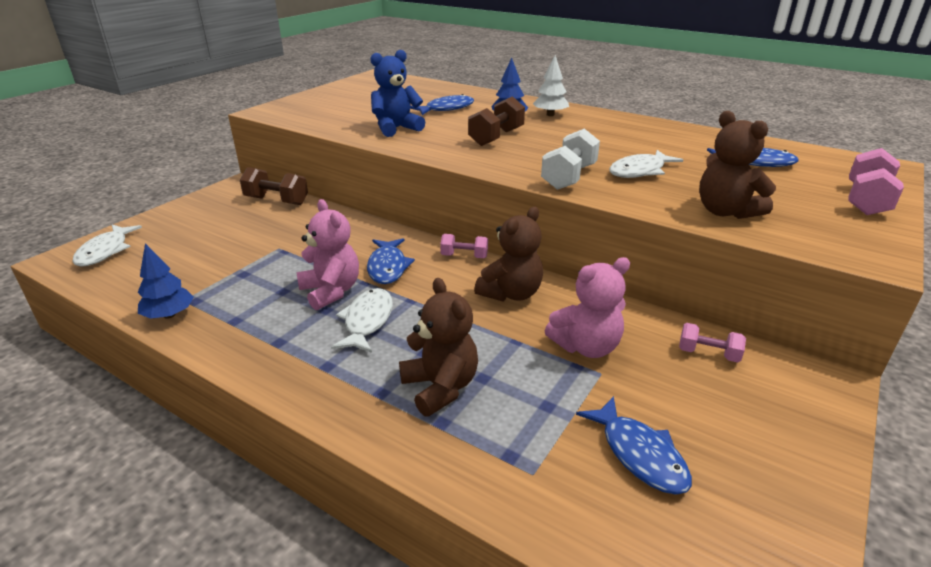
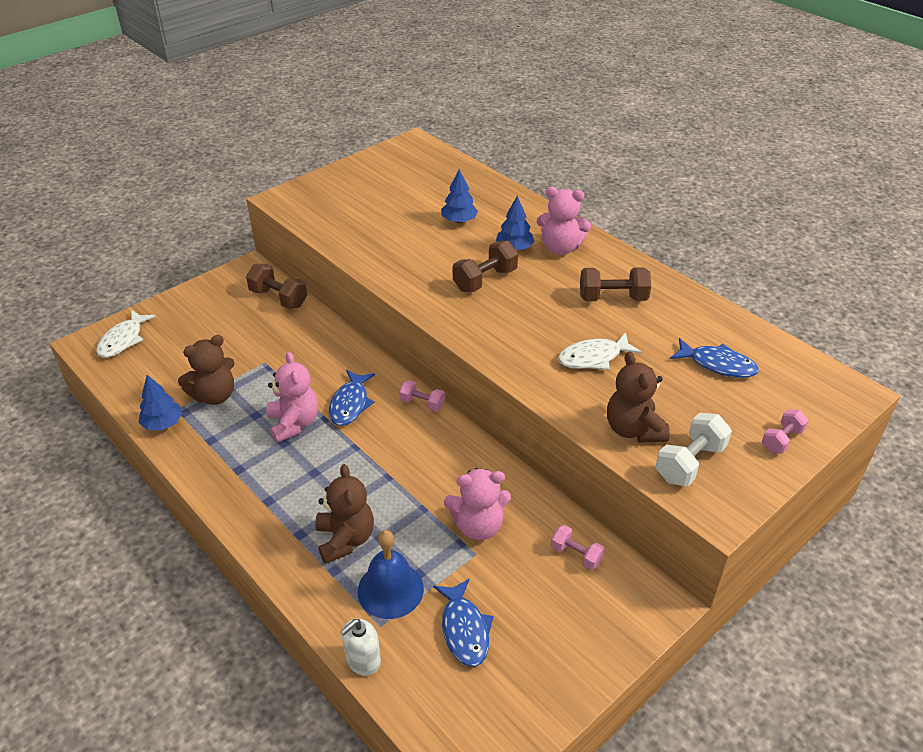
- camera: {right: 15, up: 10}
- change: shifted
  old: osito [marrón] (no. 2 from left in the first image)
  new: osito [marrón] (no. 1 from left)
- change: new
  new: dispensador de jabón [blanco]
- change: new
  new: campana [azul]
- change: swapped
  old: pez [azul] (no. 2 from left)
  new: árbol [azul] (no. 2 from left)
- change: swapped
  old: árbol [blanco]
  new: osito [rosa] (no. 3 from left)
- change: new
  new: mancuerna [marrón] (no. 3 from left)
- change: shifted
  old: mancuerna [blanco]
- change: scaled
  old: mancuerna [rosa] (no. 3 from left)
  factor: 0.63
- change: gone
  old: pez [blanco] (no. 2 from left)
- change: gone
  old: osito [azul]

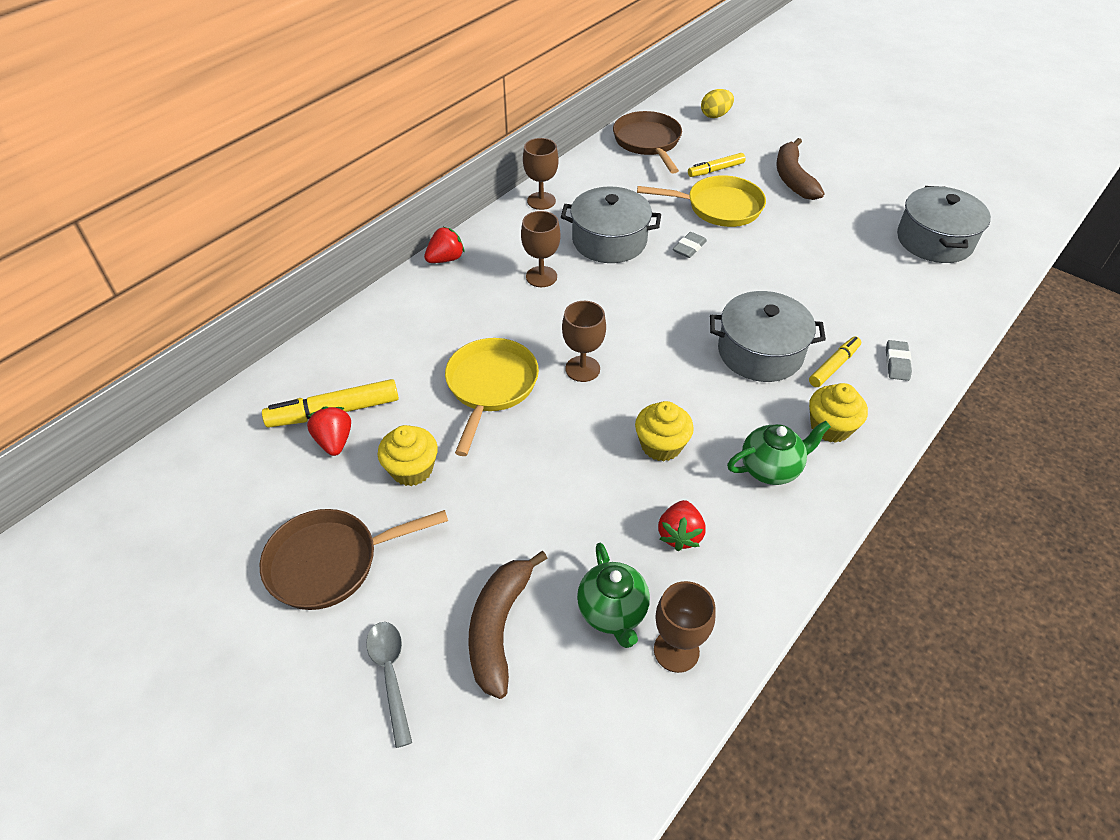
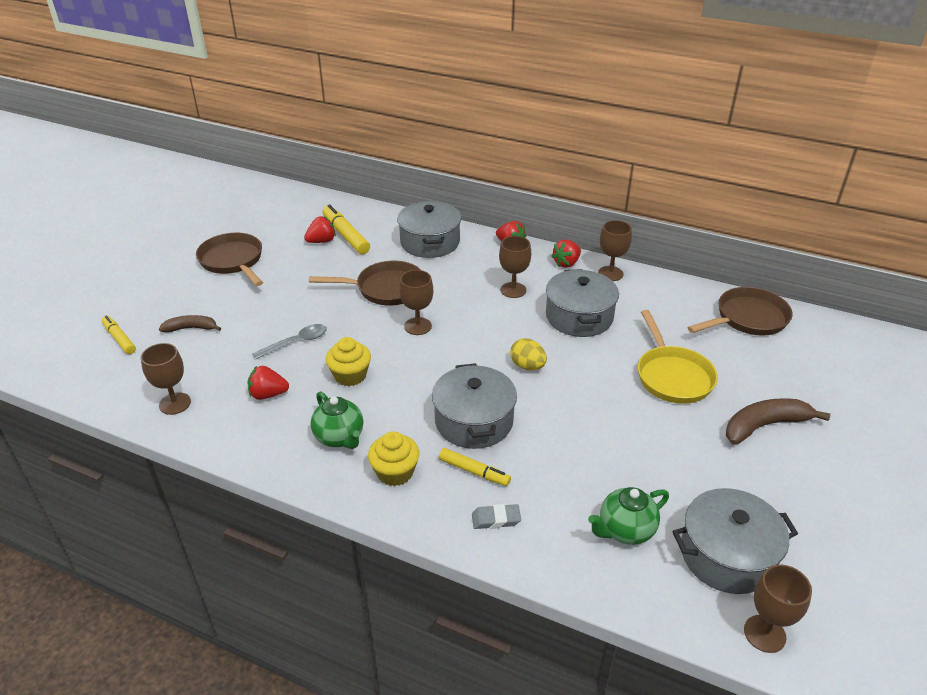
- camera: {right: 75, up: -10}
- change: shifted
  old: rotulador [amarillo] (no. 2 from left in the first image)
  new: rotulador [amarillo] (no. 1 from left)
- change: scaled
  old: plátano [marrón] (no. 1 from left)
  factor: 0.62
- change: shifted
  old: cuchara [gris]
- change: repainted
  old: sartén [amarillo] (no. 1 from left)
  new: sartén [marrón] (no. 2 from left)
- change: new
  new: olla [gris] (no. 1 from left)
- change: shifted
  old: huevo [amarillo]
- change: new
  new: fresa [rojo] (no. 4 from left)
- change: shifted
  old: tetera [verde] (no. 1 from left in the first image)
  new: tetera [verde] (no. 2 from left)
- change: new
  new: copa [marrón] (no. 5 from left)
- change: gone
  old: magdalena [amarillo] (no. 1 from left)
- change: gone
  old: goma de borrar [gris] (no. 1 from left)

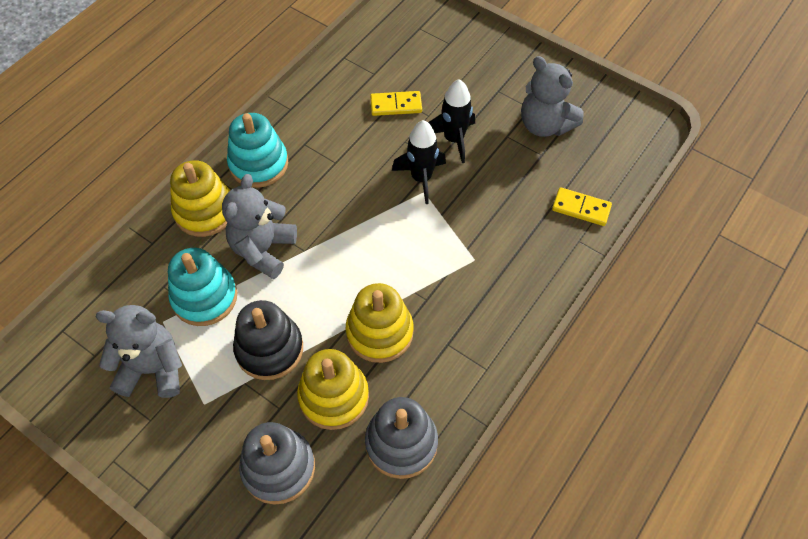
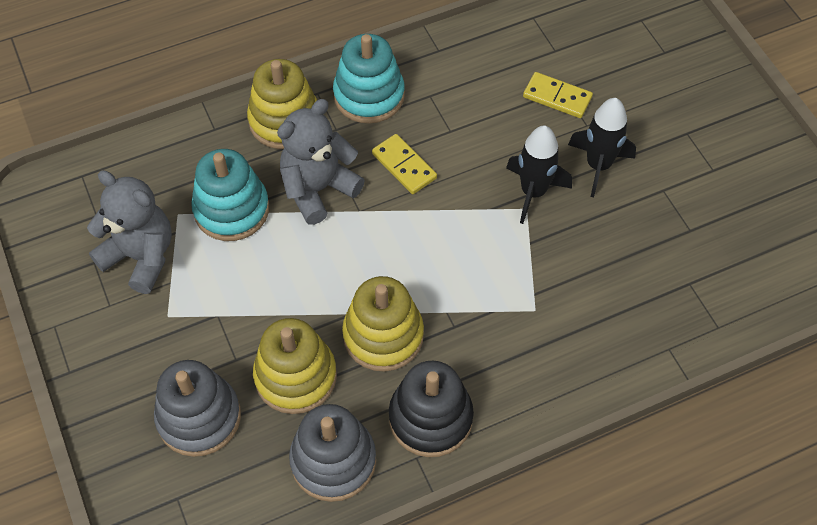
- camera: {right: 30, up: 0}
- change: shifted
  old: ficha de dominó [amarillo] (no. 2 from left in the first image)
  new: ficha de dominó [amarillo] (no. 1 from left)
- change: shifted
  old: juguete apilable [negro]
- change: gone
  old: osito [gris] (no. 3 from left)

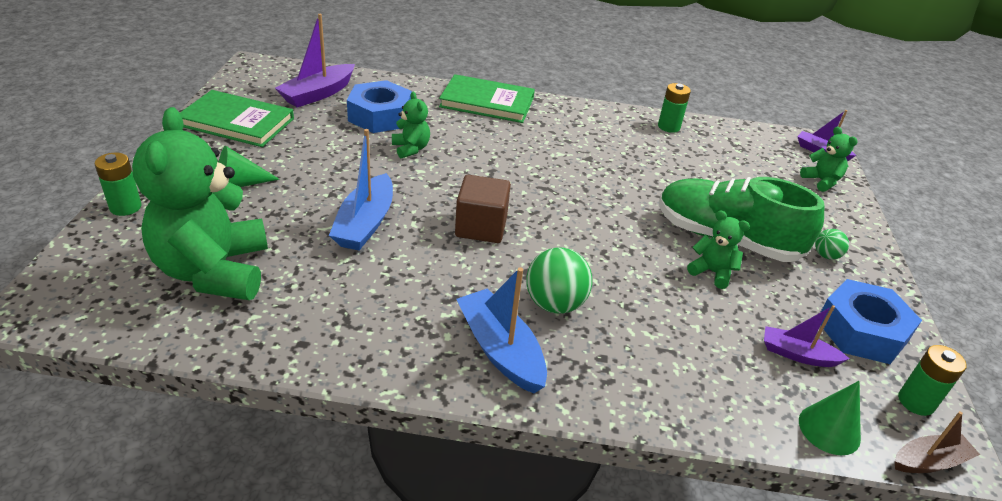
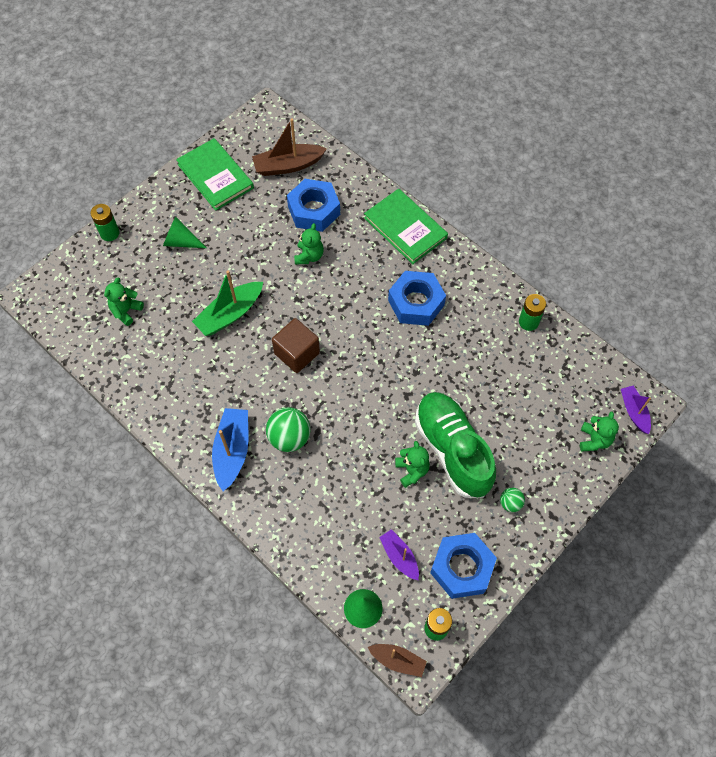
- camera: {right: 40, up: 25}
- change: scaled
  old: osito [verde] (no. 1 from left)
  factor: 0.44
- change: repainted
  old: barco [azul] (no. 1 from left)
  new: barco [verde]
- change: repainted
  old: barco [morado] (no. 1 from left)
  new: barco [marrón] (no. 1 from left)
- change: new
  new: tuerca [azul] (no. 2 from left)

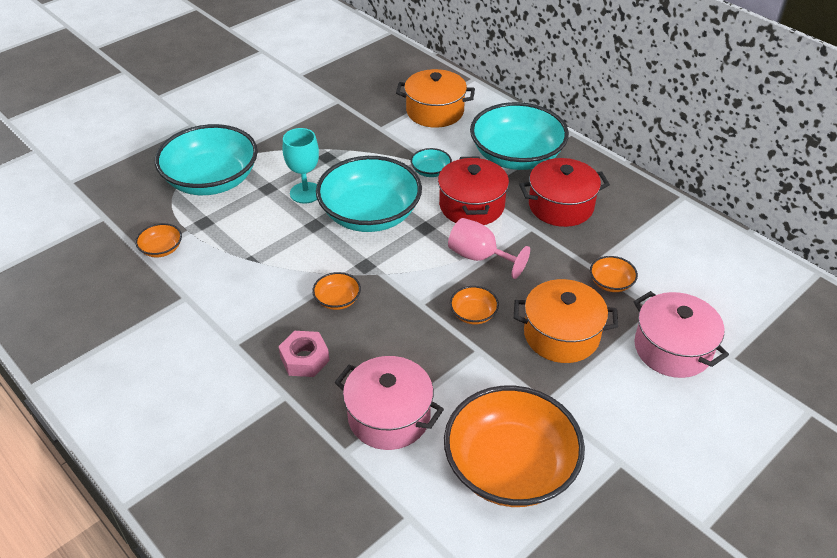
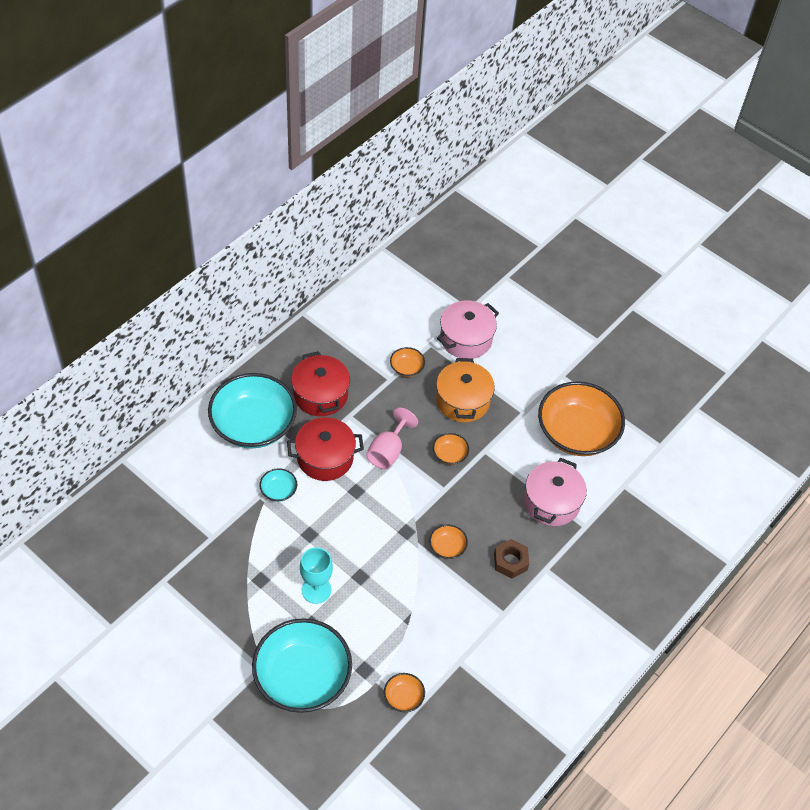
- camera: {right: -100, up: 10}
- change: repainted
  old: tuerca [rosa]
  new: tuerca [marrón]
- change: gone
  old: cuenco [turquesa] (no. 2 from left)
- change: gone
  old: olla [naranja] (no. 1 from left)

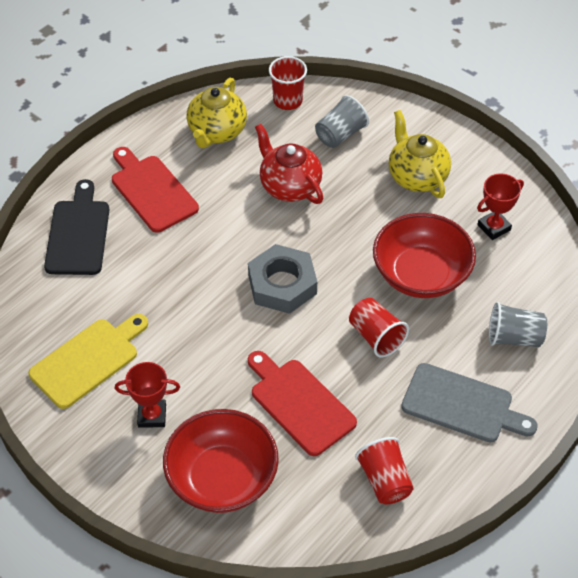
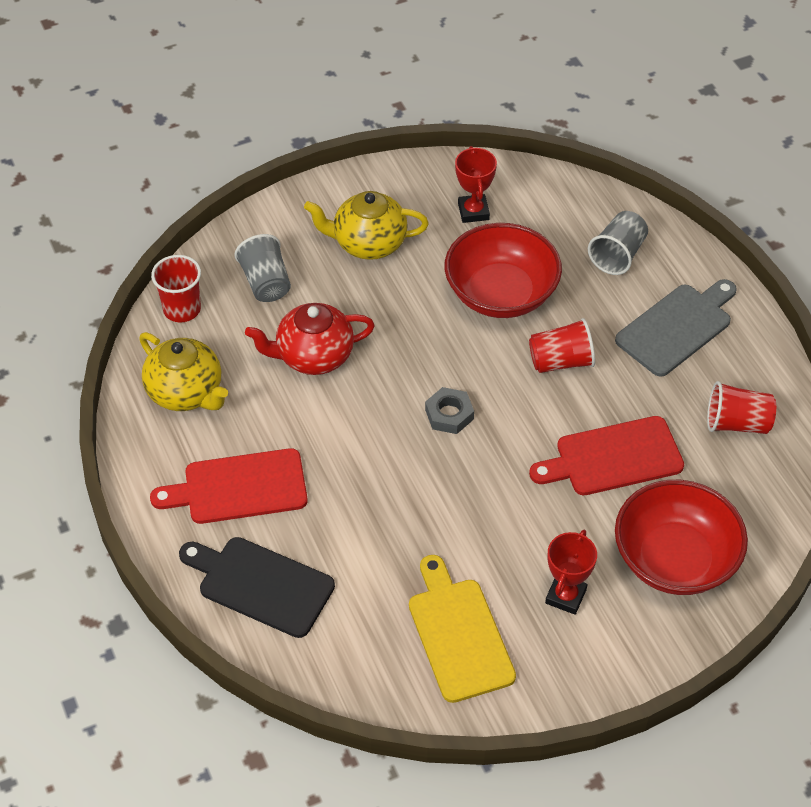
- camera: {right: -65, up: 0}
- change: scaled
  old: tuerca [gris]
  factor: 0.57

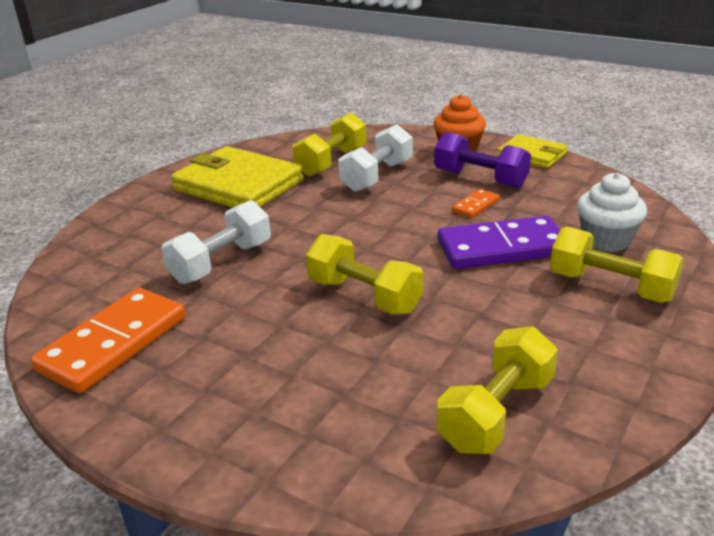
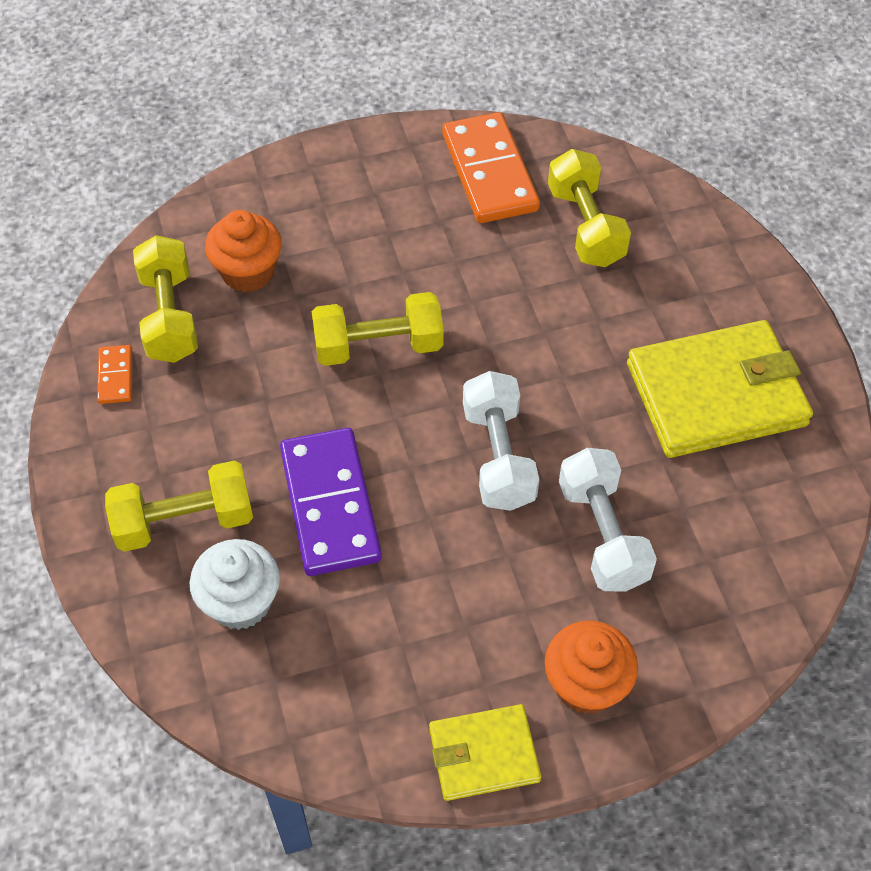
- camera: {right: 130, up: 25}
- change: shifted
  old: ficha de dominó [naranja] (no. 2 from left in the first image)
  new: ficha de dominó [naranja] (no. 1 from left)
- change: new
  new: magdalena [naranja] (no. 1 from left)
- change: rotated
  old: ficha de dominó [morado]
  degrees: -45
- change: shifted
  old: mancuerna [blanco] (no. 1 from left)
- change: shifted
  old: mancuerna [amarillo] (no. 1 from left in the first image)
  new: mancuerna [amarillo] (no. 4 from left)
- change: gone
  old: mancuerna [morado]

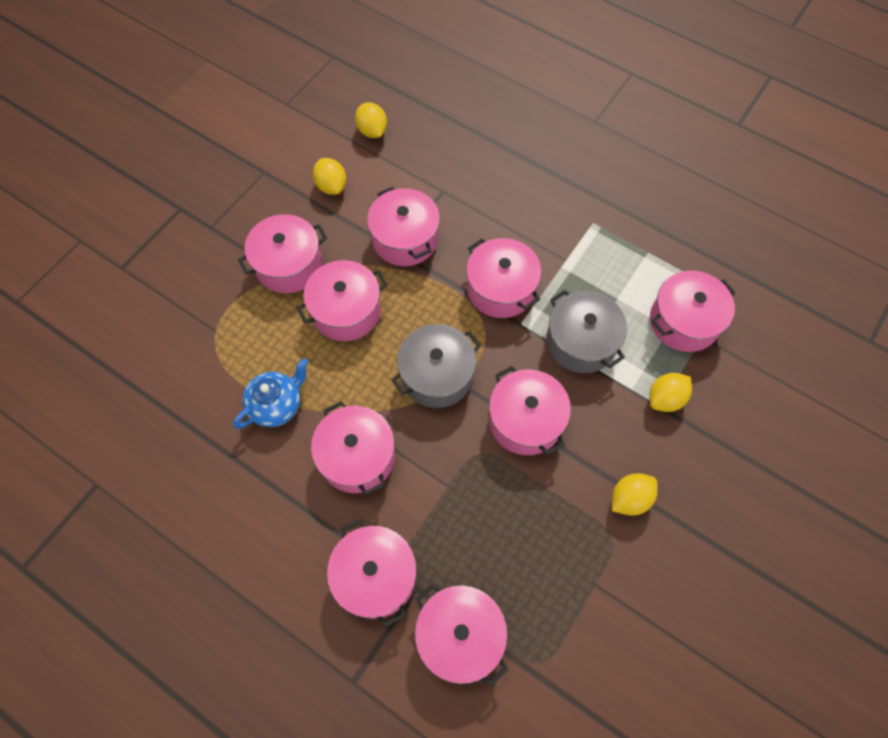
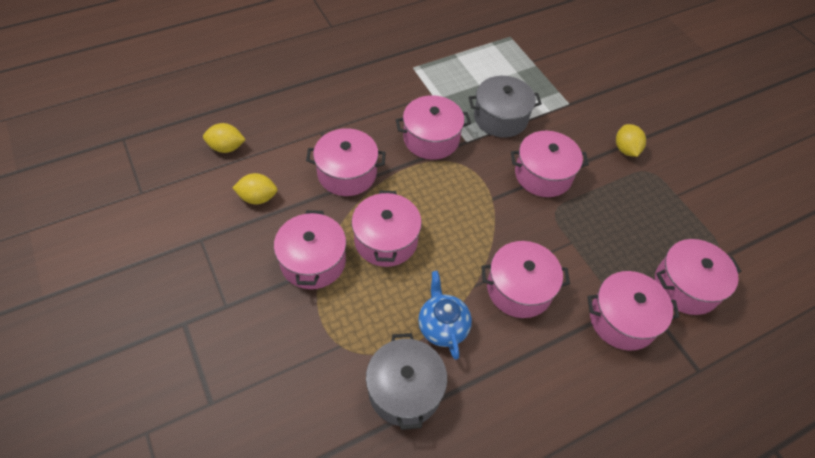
- camera: {right: -65, up: -10}
- change: shifted
  old: olla [gris] (no. 1 from left)
- change: gone
  old: limón [amarillo] (no. 4 from left)
- change: gone
  old: olla [rosa] (no. 9 from left)

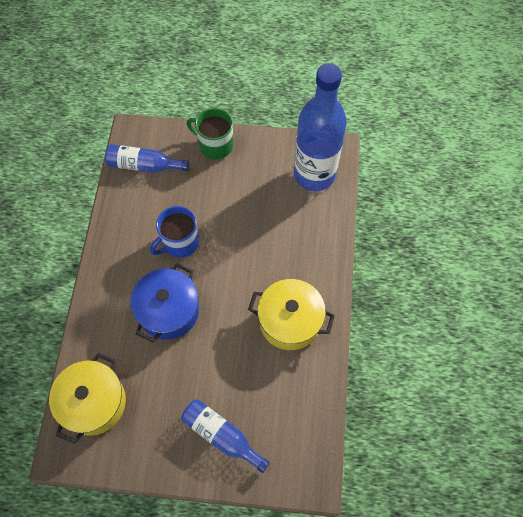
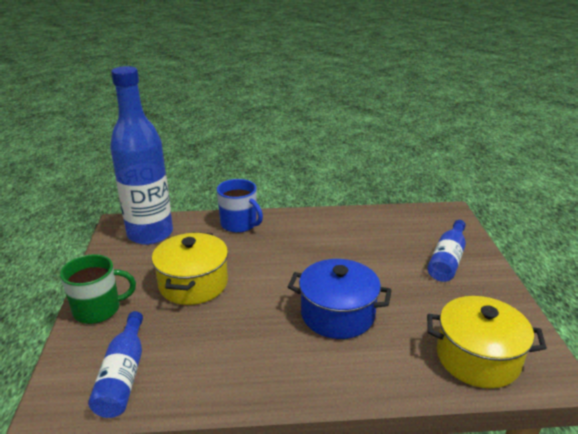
- camera: {right: -100, up: -35}
- change: rotated
  old: taza [verde]
  degrees: -120
- change: shifted
  old: olla [amarillo] (no. 2 from left in the first image)
  new: olla [amarillo] (no. 1 from left)
- change: shifted
  old: taza [azul]

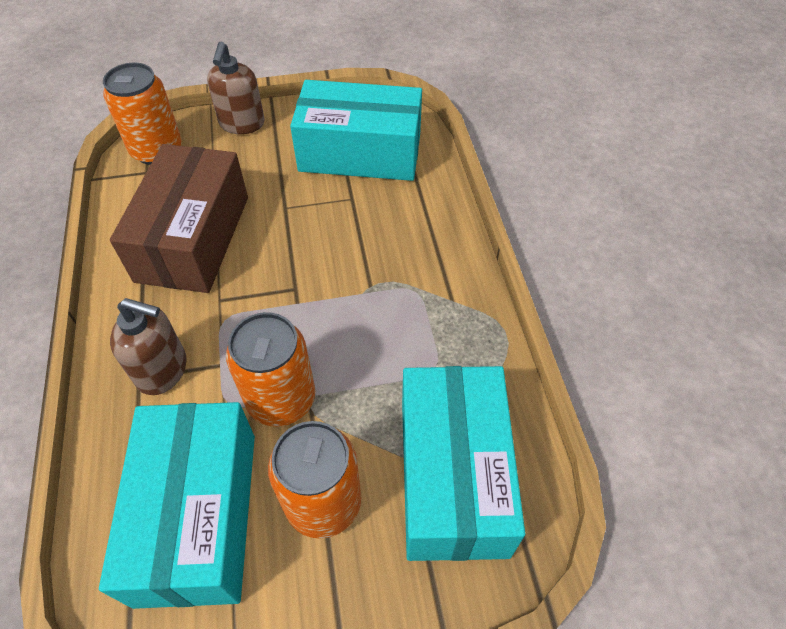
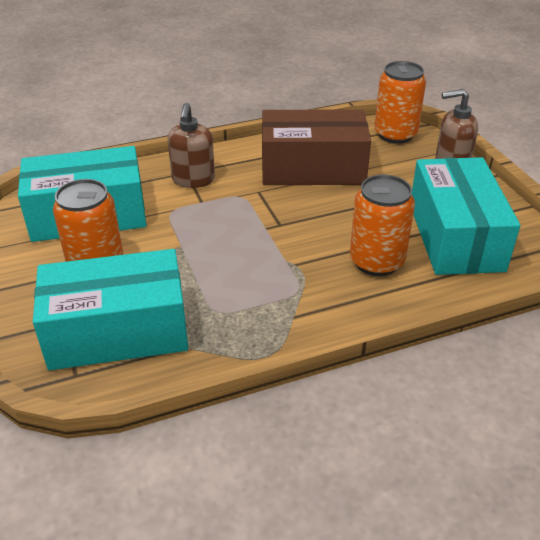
- camera: {right: 80, up: -15}
- change: shifted
  old: lata [naranja] (no. 2 from left)

